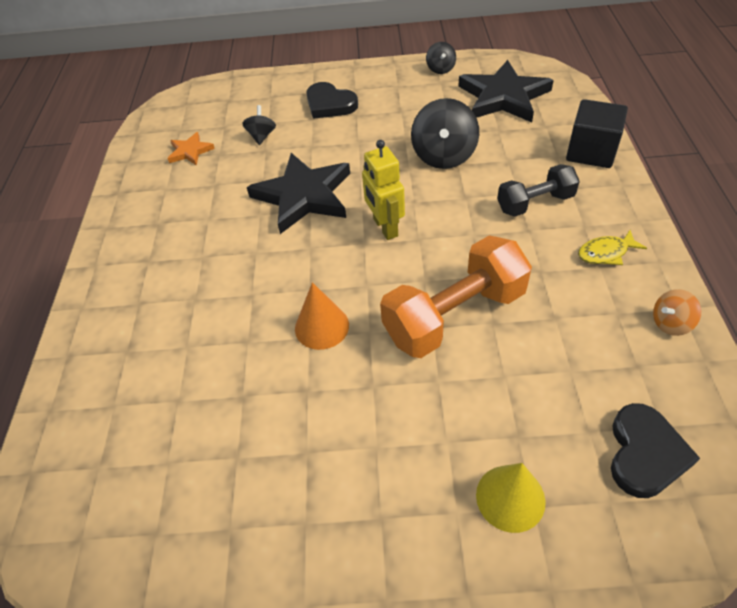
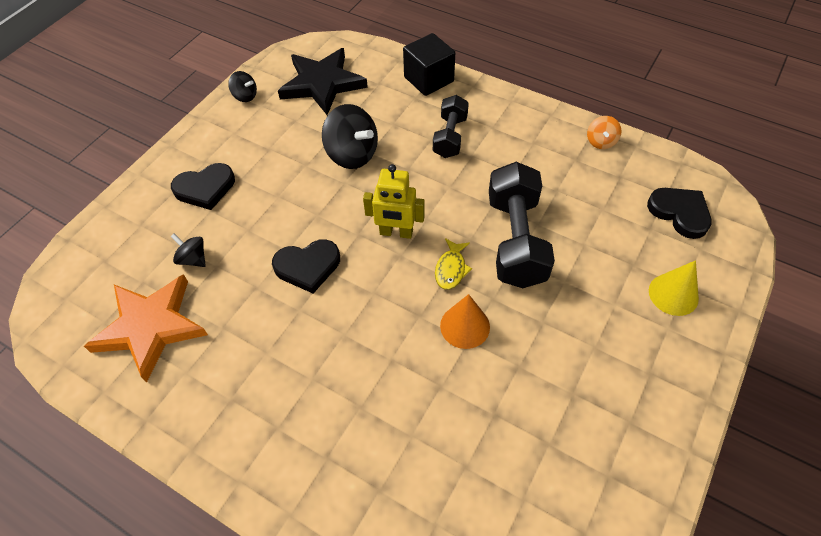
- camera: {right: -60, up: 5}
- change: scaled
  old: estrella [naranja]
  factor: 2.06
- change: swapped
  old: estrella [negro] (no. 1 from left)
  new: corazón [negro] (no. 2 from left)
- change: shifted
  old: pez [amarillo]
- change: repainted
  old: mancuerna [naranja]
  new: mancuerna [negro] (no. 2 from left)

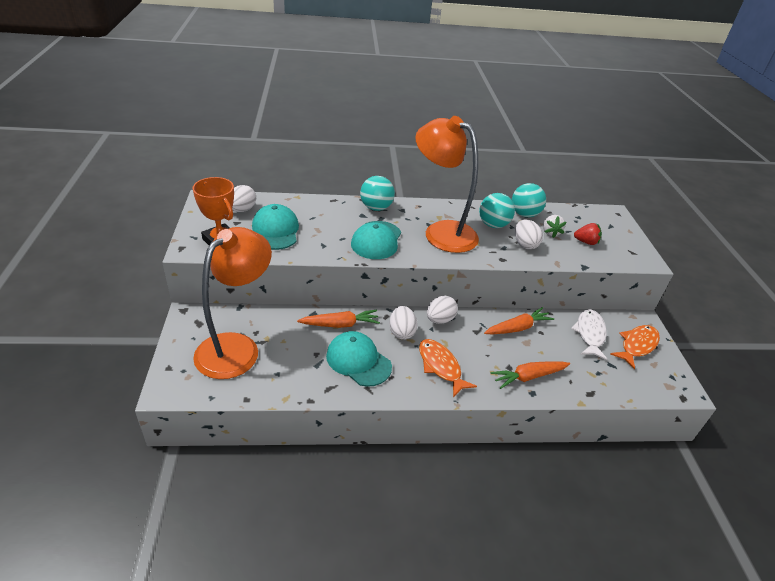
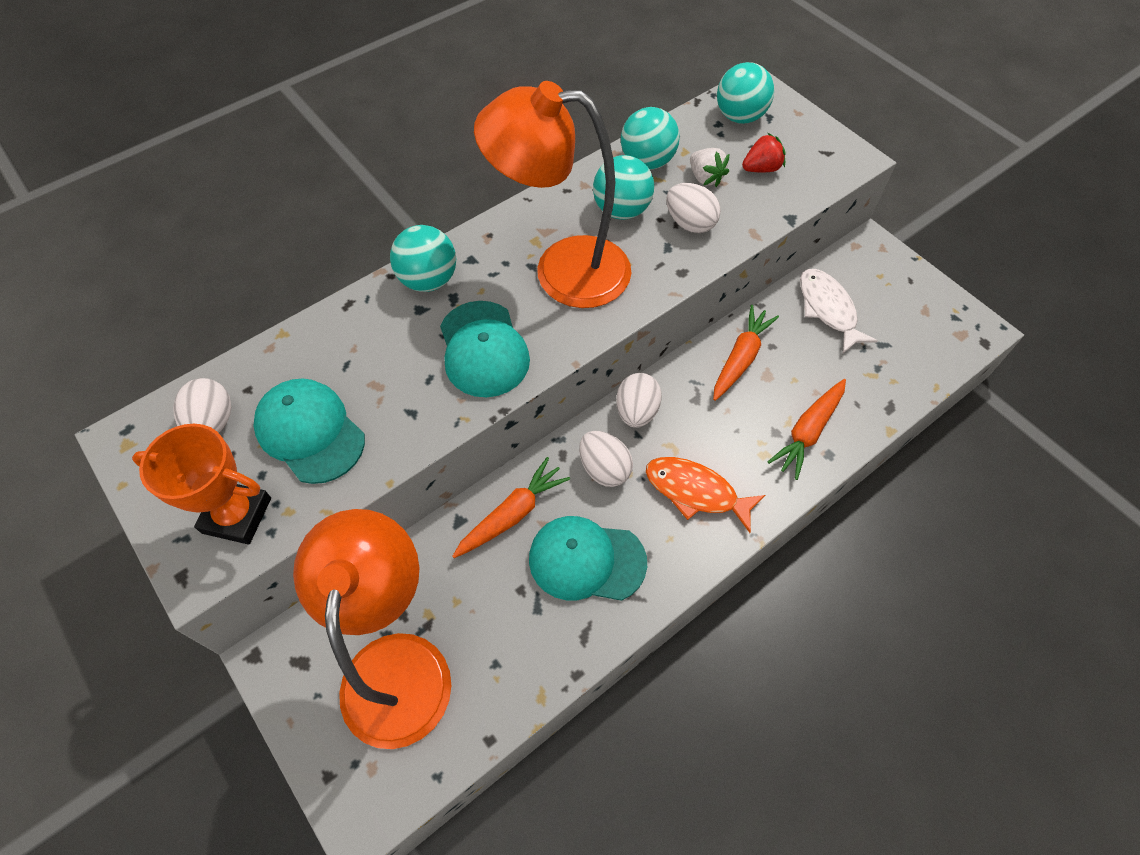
- camera: {right: -30, up: 20}
- change: new
  new: pelota [turquesa] (no. 4 from left)
- change: gone
  old: pez [naranja] (no. 2 from left)

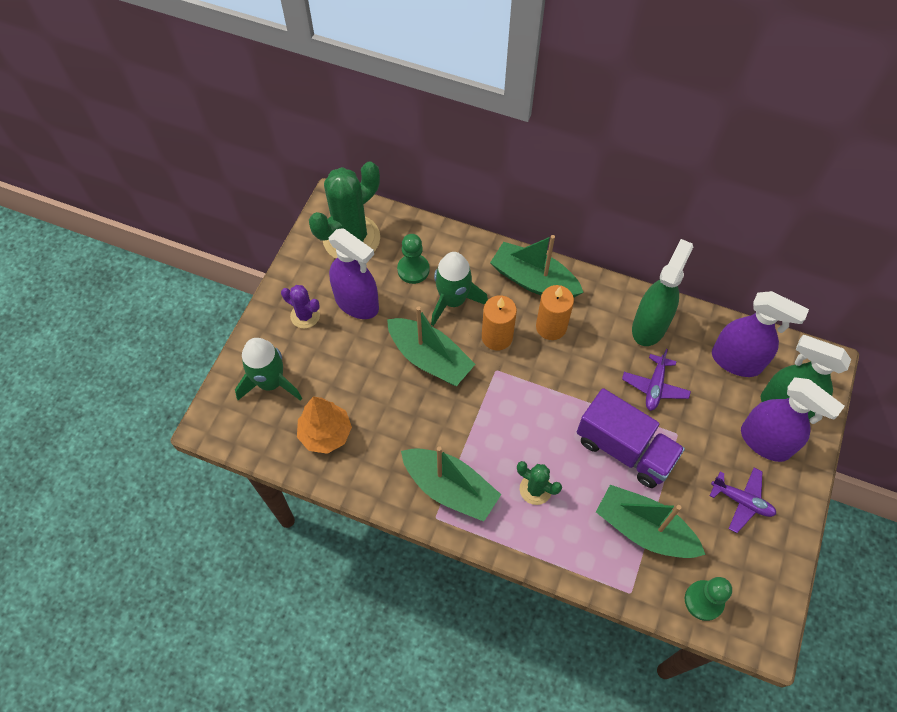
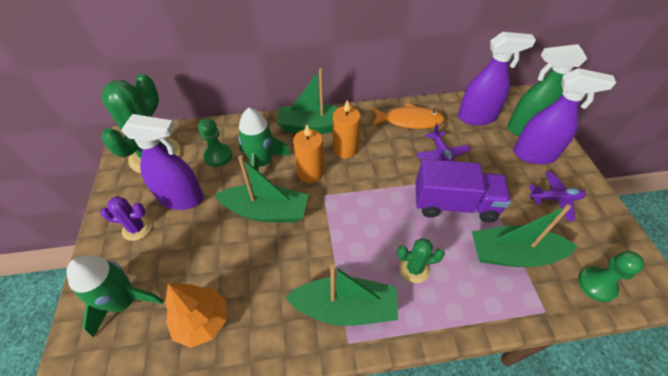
- camera: {right: -30, up: -10}
- change: swapped
  old: pulverizador [verde] (no. 1 from left)
  new: pez [naranja]

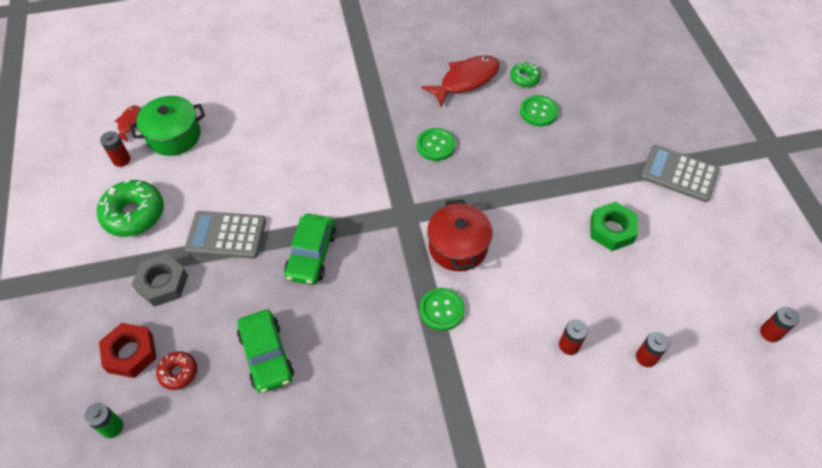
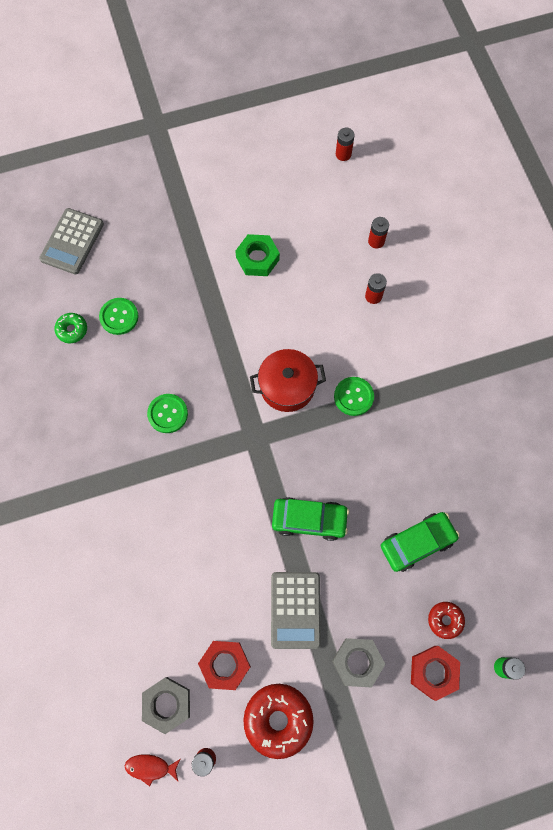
- camera: {right: -95, up: 15}
- change: shifted
  old: calculadora [gris] (no. 2 from left in the first image)
  new: calculadora [gris] (no. 1 from left)
- change: swapped
  old: olla [verde]
  new: tuerca [gris] (no. 1 from left)
- change: new
  new: tuerca [rojo] (no. 1 from left)
- change: repainted
  old: rosquilla [verde] (no. 1 from left)
  new: rosquilla [rojo] (no. 1 from left)
- change: gone
  old: pez [rojo] (no. 2 from left)

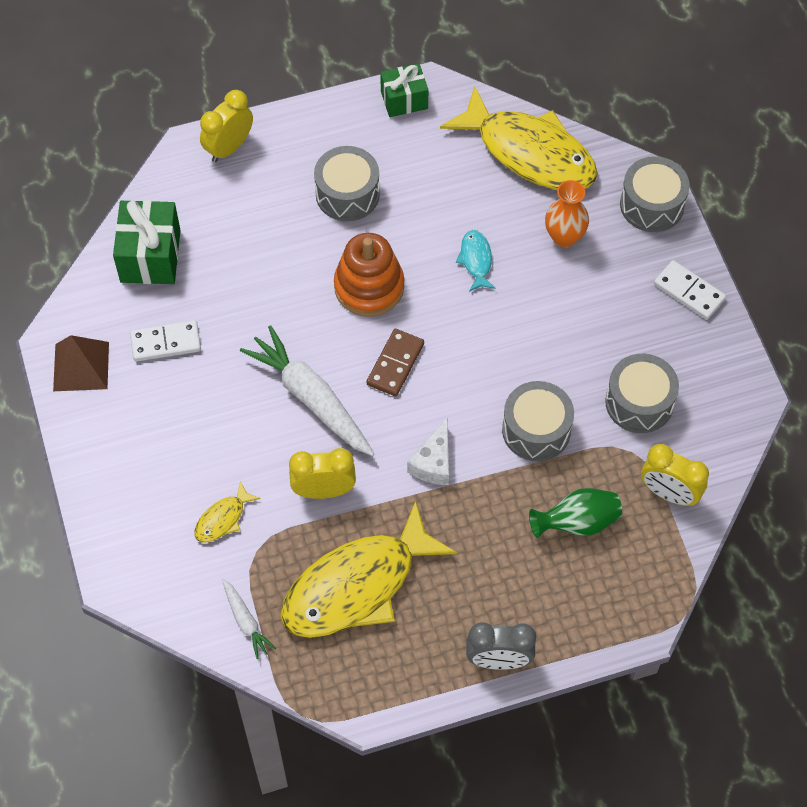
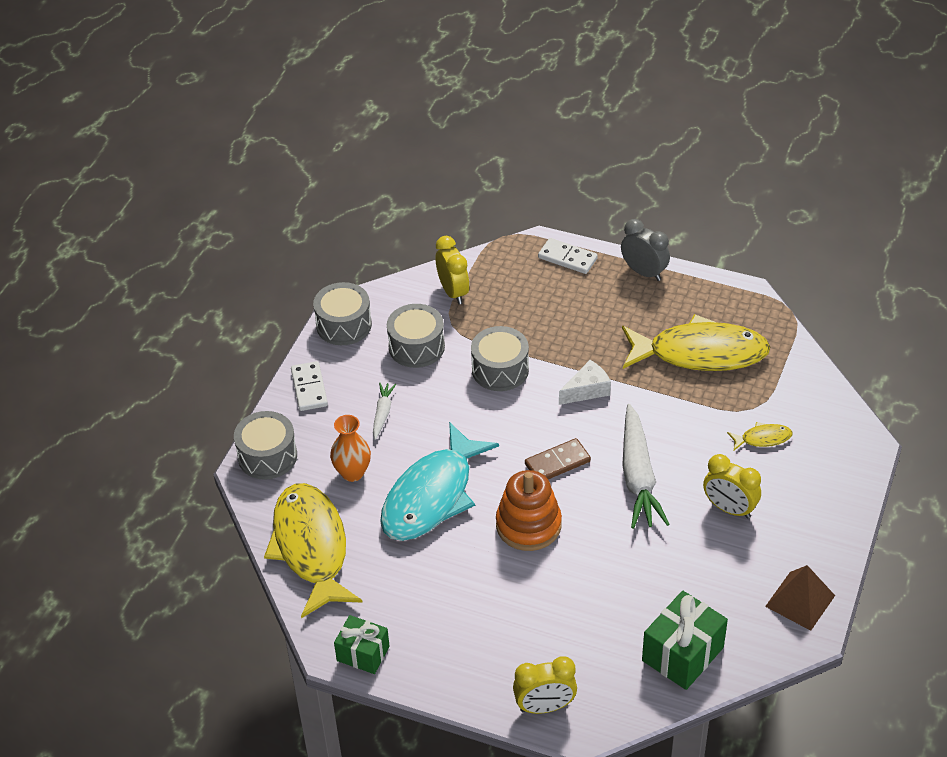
- camera: {right: -140, up: -15}
- change: shifted
  old: tambor [gris] (no. 1 from left in the first image)
  new: tambor [gris] (no. 2 from left)
- change: shifted
  old: zanahoria [blanco] (no. 1 from left)
- change: scaled
  old: pez [turquesa]
  factor: 2.41
- change: shifted
  old: ficha de dominó [blanco] (no. 1 from left in the first image)
  new: ficha de dominó [blanco] (no. 2 from left)
- change: shifted
  old: despertador [amarillo] (no. 2 from left in the first image)
  new: despertador [amarillo] (no. 3 from left)
- change: gone
  old: florero [verde]

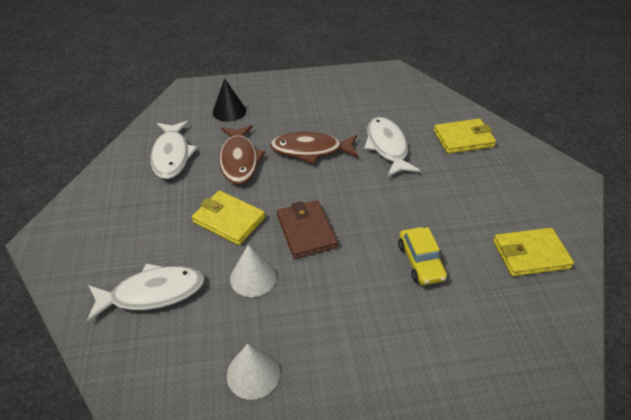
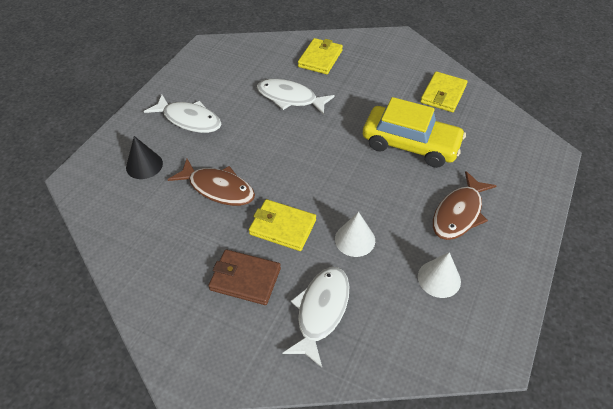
- camera: {right: -55, up: 5}
- change: shifted
  old: pez [blanco] (no. 2 from left in the first image)
  new: pez [blanco] (no. 1 from left)
- change: shifted
  old: cartera [marrón]
- change: rotated
  old: cartera [amarillo] (no. 1 from left)
  degrees: 45
- change: scaled
  old: coche [amarillo]
  factor: 1.84
- change: shifted
  old: pez [marrón] (no. 2 from left)

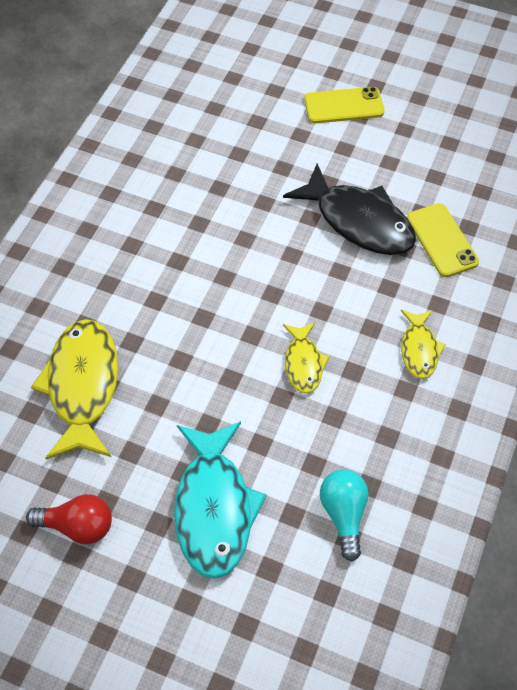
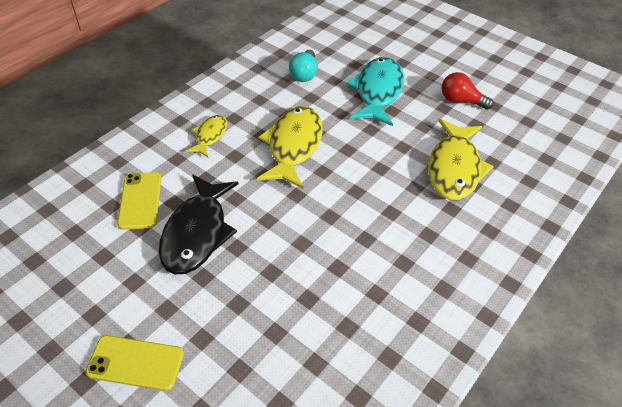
- camera: {right: -165, up: -10}
- change: rotated
  old: pez [negro]
  degrees: -135
- change: scaled
  old: pez [amarillo] (no. 2 from left)
  factor: 1.86

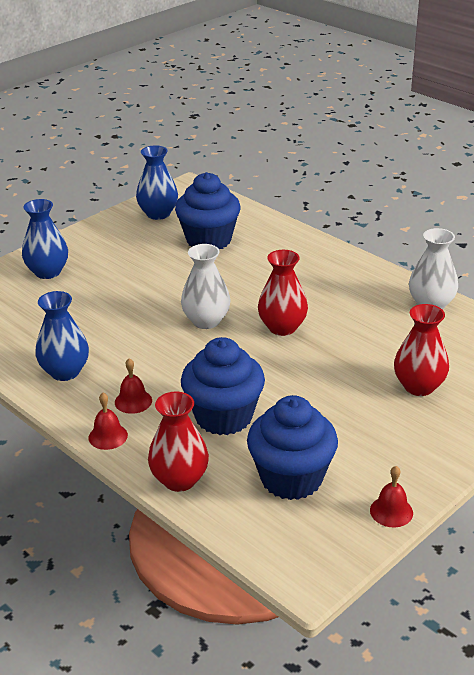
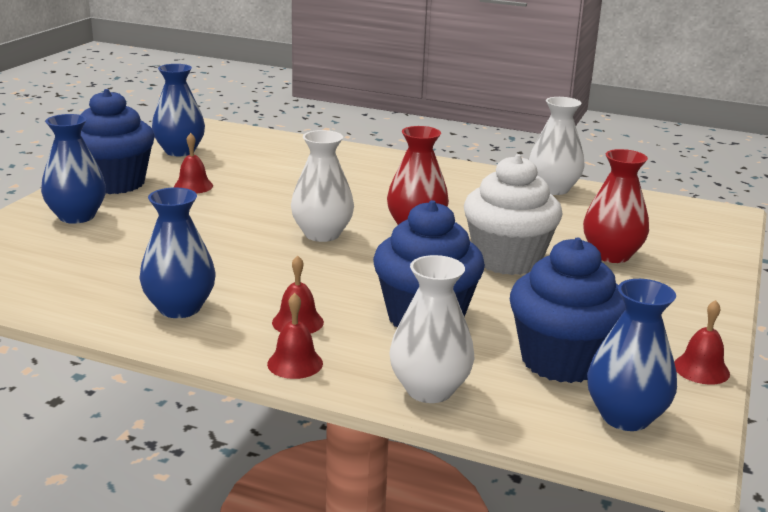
- camera: {right: -25, up: -10}
- change: shifted
  old: magdalena [azul] (no. 1 from left)
- change: new
  new: campana [rojo] (no. 1 from left)
- change: repainted
  old: florero [rojo] (no. 1 from left)
  new: florero [blanco] (no. 2 from left)
- change: new
  new: magdalena [blanco]
- change: new
  new: florero [azul] (no. 4 from left)

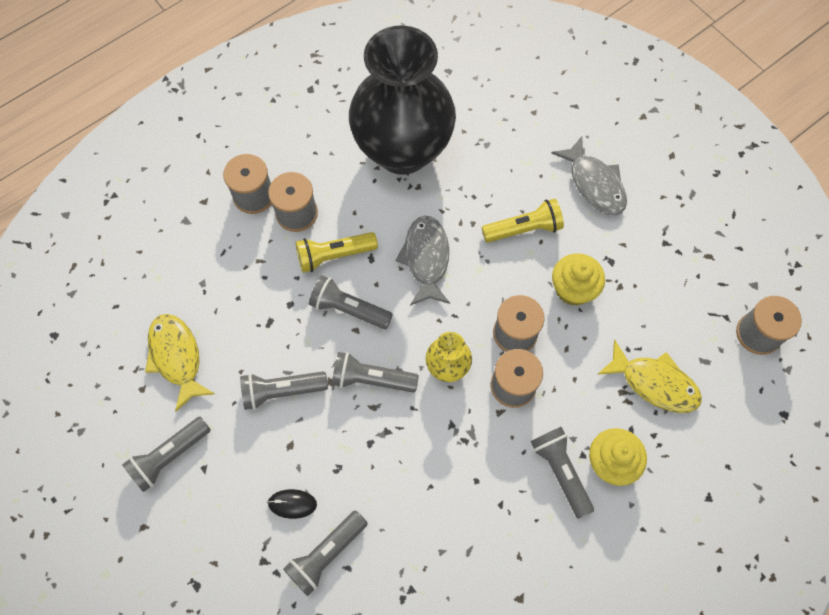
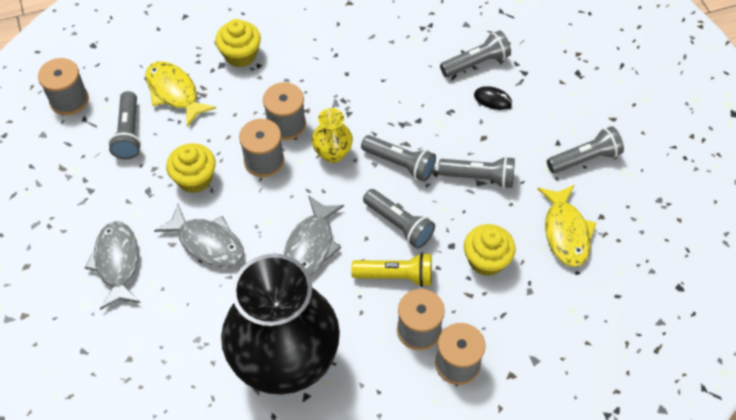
- camera: {right: -160, up: -10}
- change: shifted
  old: lámpara de mano [gris] (no. 6 from left in the first image)
  new: lámpara de mano [gris] (no. 1 from left)
- change: swapped
  old: lámpara de mano [amarillo] (no. 2 from left)
  new: pez [gris] (no. 2 from left)
- change: new
  new: magdalena [amarillo] (no. 3 from left)

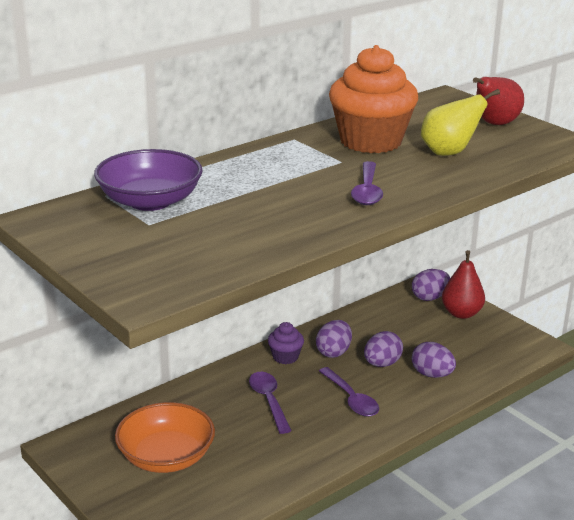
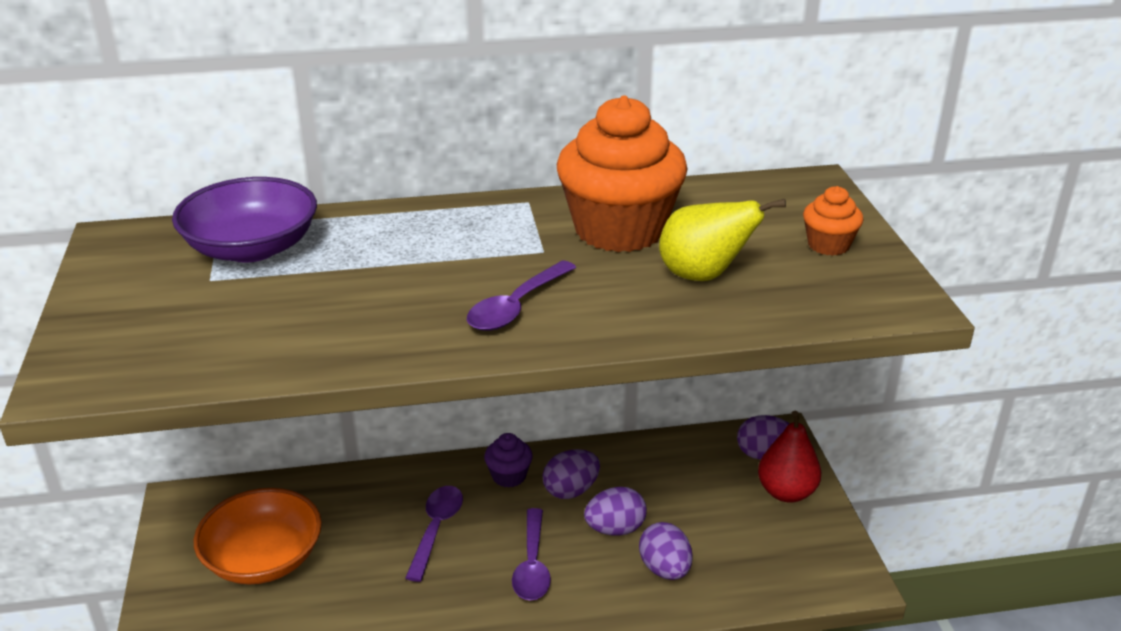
- camera: {right: 30, up: 5}
- change: swapped
  old: pera [rojo] (no. 2 from left)
  new: magdalena [naranja] (no. 2 from left)

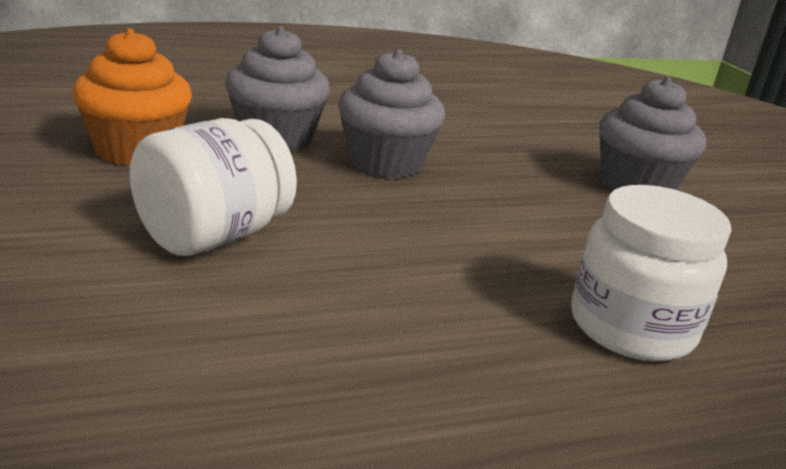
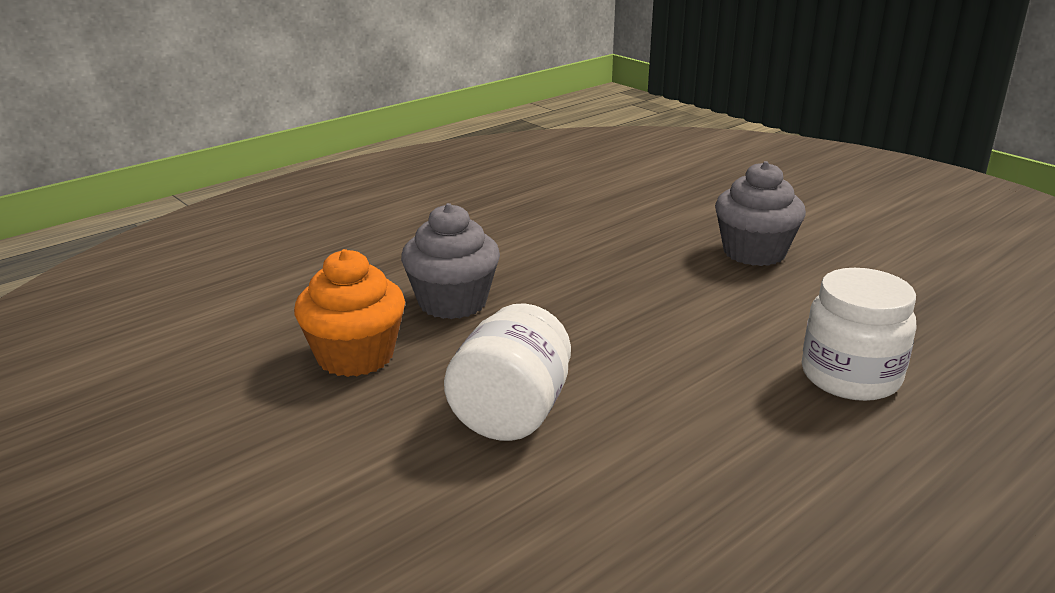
- camera: {right: -20, up: 0}
- change: gone
  old: magdalena [gris] (no. 2 from left)

